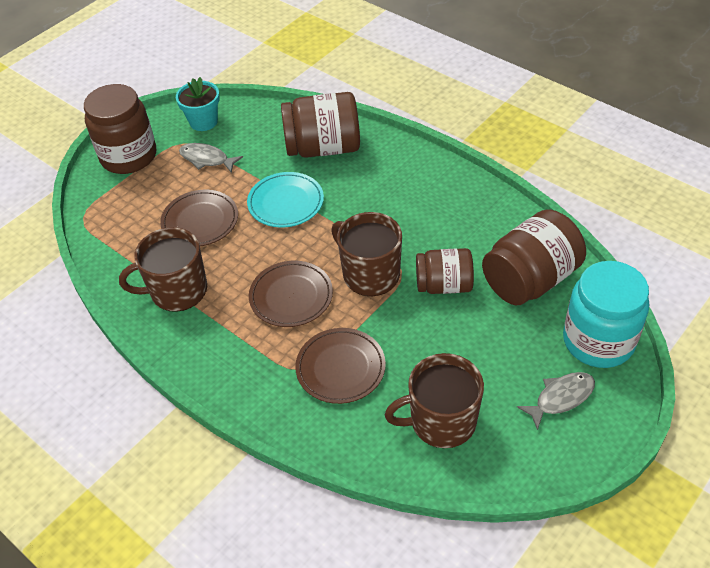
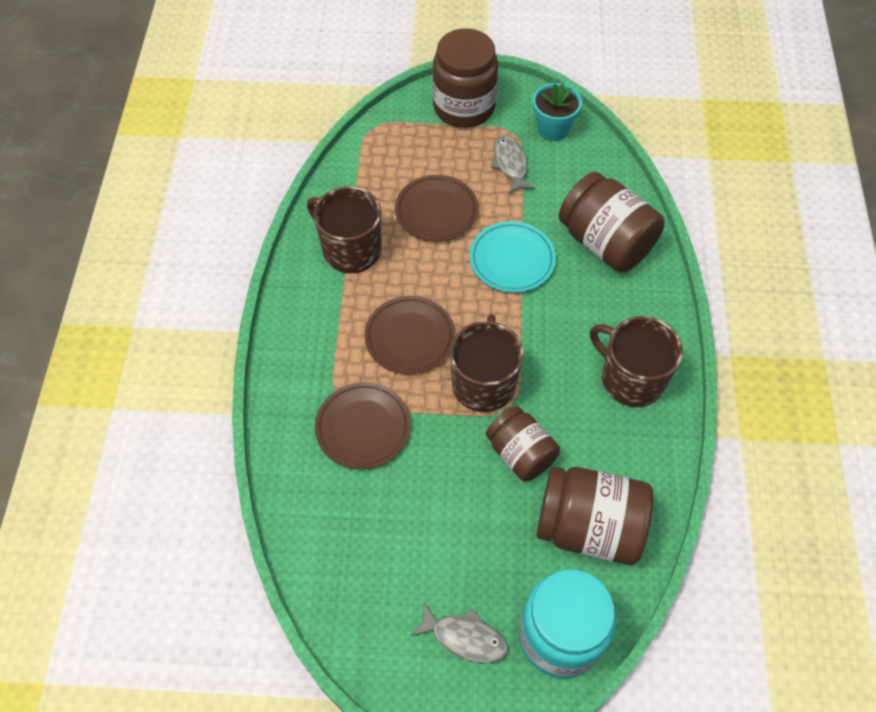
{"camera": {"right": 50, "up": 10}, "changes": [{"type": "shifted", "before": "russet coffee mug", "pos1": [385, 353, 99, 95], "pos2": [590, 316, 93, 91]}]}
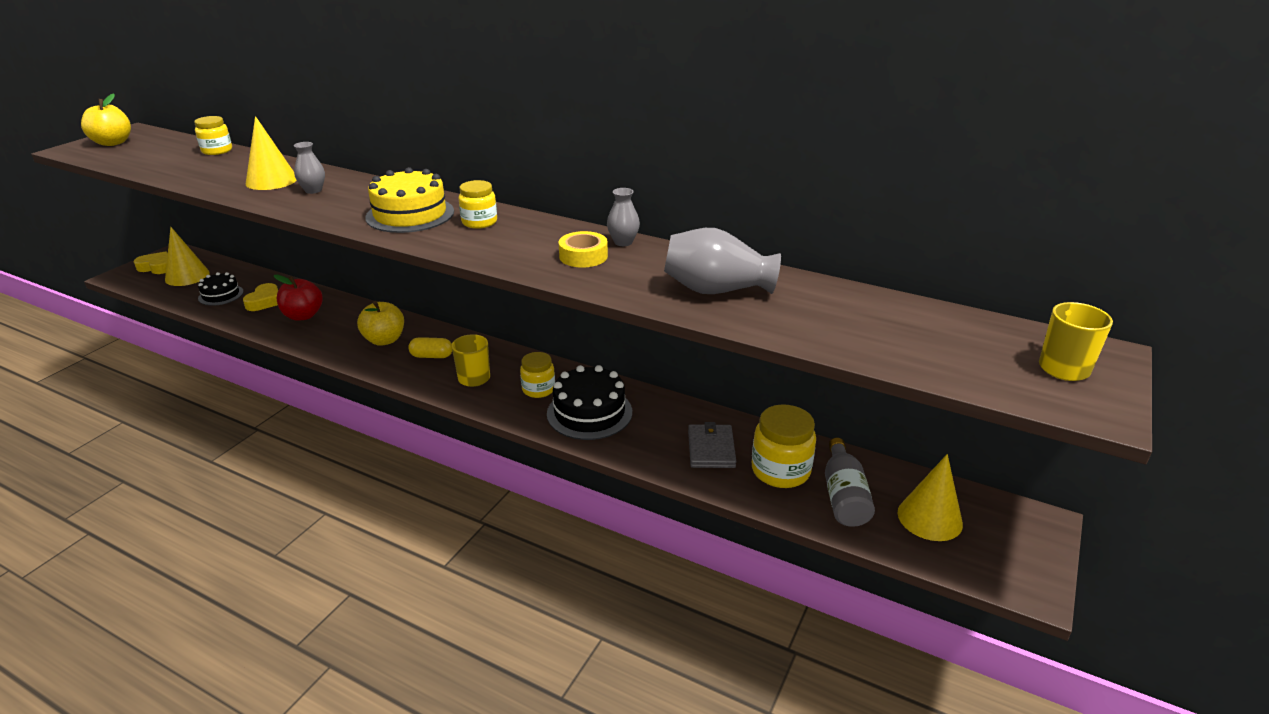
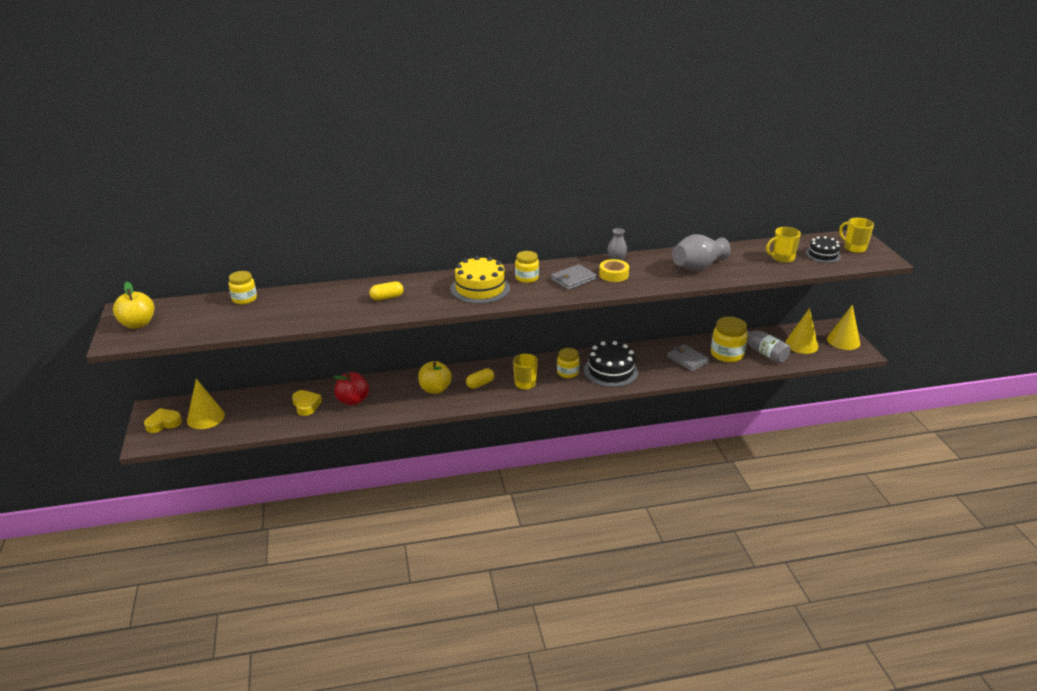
{"camera": {"right": -40, "up": 0}, "changes": [{"type": "shifted", "before": "golden cone", "pos1": [246, 116, 51, 74], "pos2": [827, 305, 33, 45]}, {"type": "swapped", "before": "grey flower vase", "after": "golden capsule", "pos1": [294, 142, 31, 52], "pos2": [369, 281, 35, 20]}, {"type": "shifted", "before": "ebony layer cake", "pos1": [198, 272, 46, 34], "pos2": [805, 236, 36, 27]}, {"type": "new", "after": "golden coffee mug", "pos2": [766, 227, 35, 36]}, {"type": "new", "after": "grey billfold", "pos2": [551, 264, 46, 26]}]}
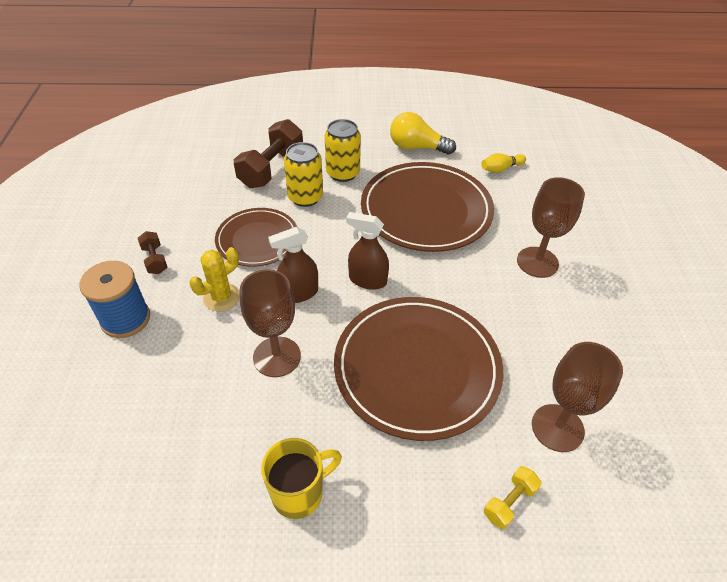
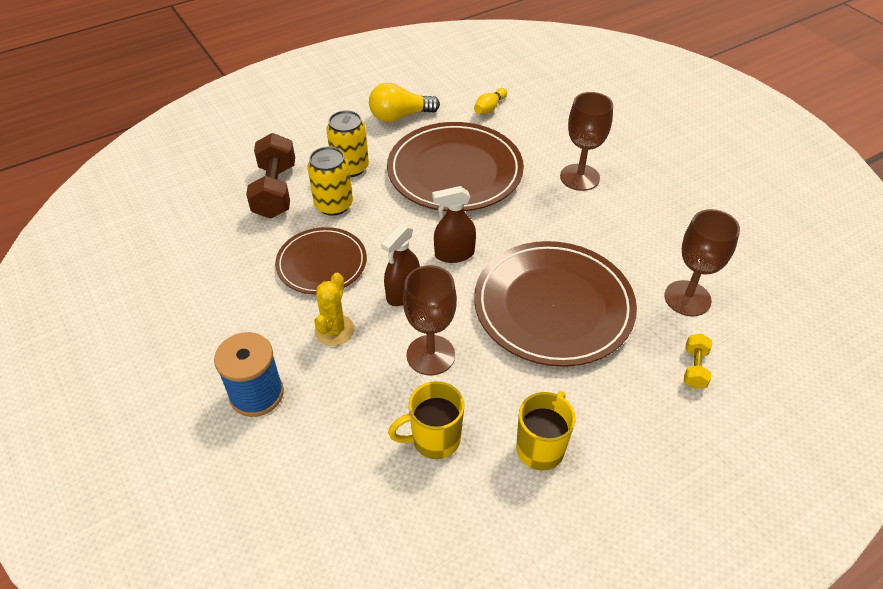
{"camera": {"right": -30, "up": 0}, "changes": [{"type": "gone", "before": "russet hand weight", "pos1": [138, 231, 29, 43]}, {"type": "new", "after": "golden coffee mug", "pos2": [388, 381, 76, 78]}]}
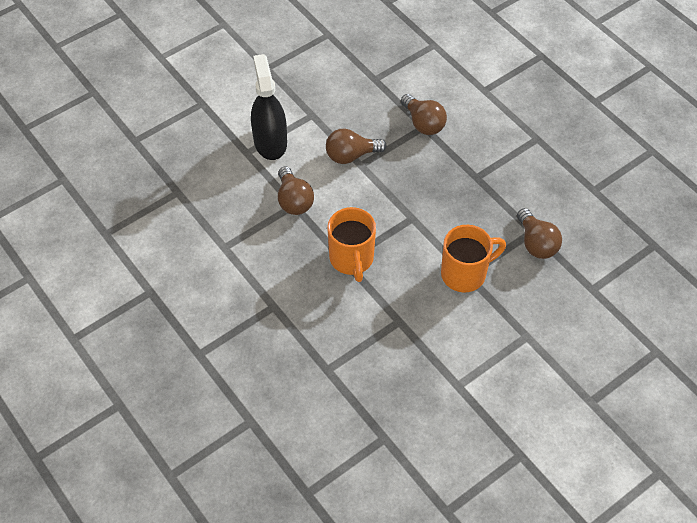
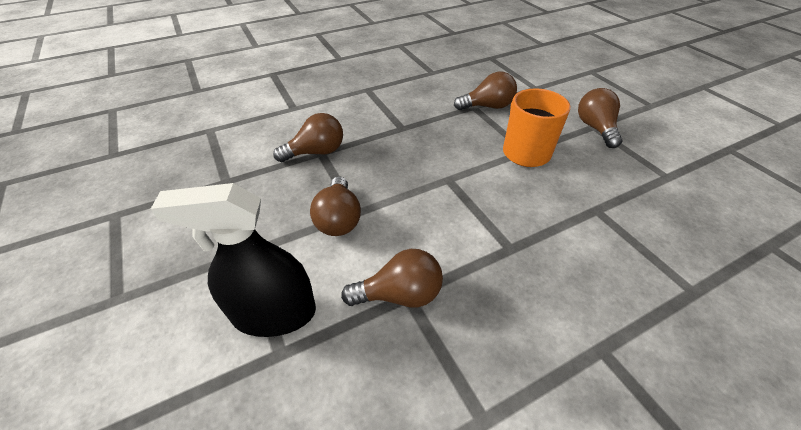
{"camera": {"right": -80, "up": -10}, "changes": [{"type": "gone", "before": "orange coffee mug", "pos1": [327, 207, 49, 75]}, {"type": "new", "after": "russet light bulb", "pos2": [578, 88, 44, 60]}]}
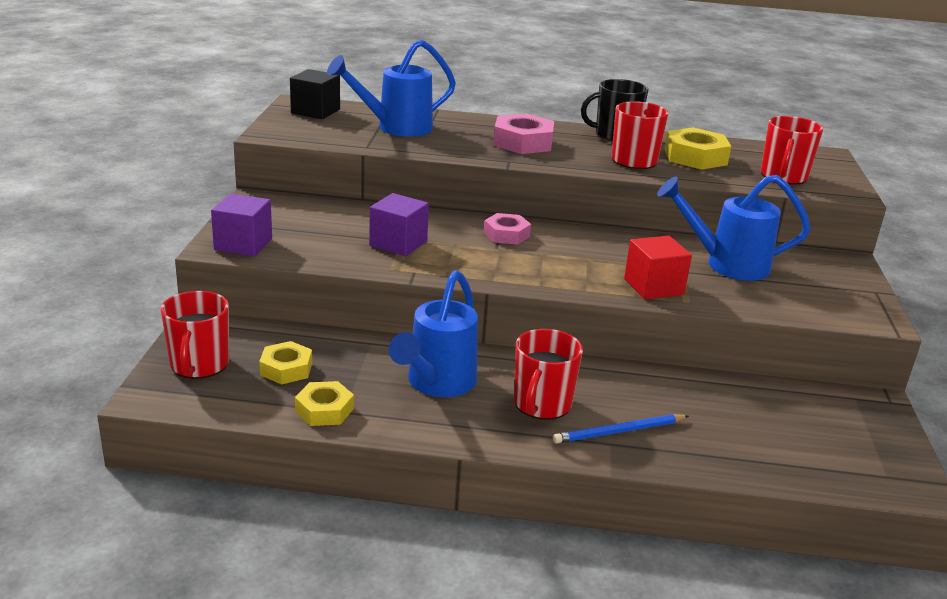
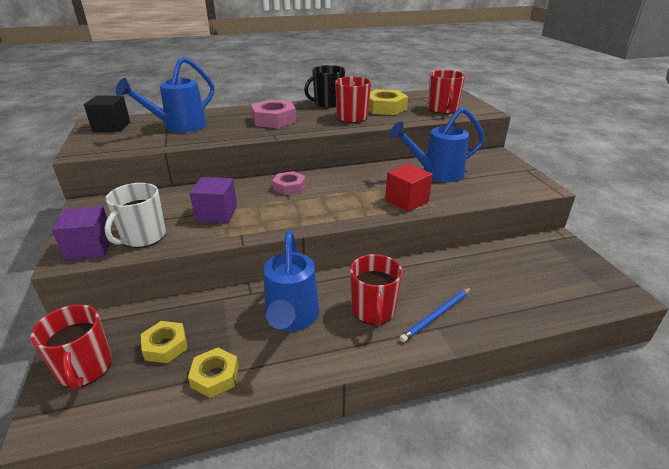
{"camera": {"right": -20, "up": 5}, "changes": [{"type": "new", "after": "pure white coffee mug", "pos2": [105, 183, 61, 65]}]}
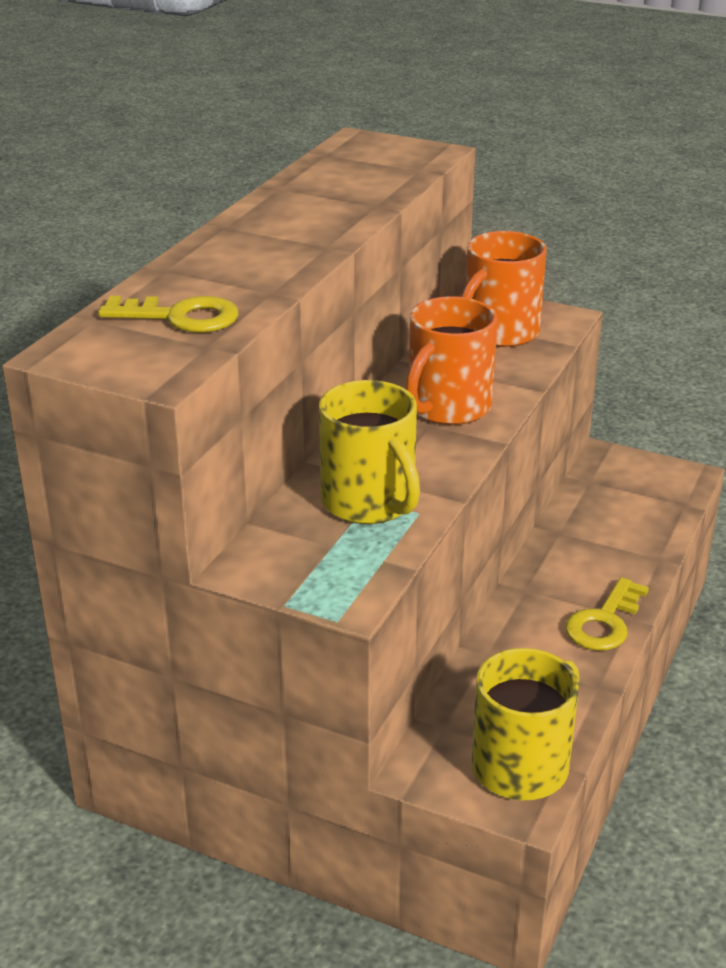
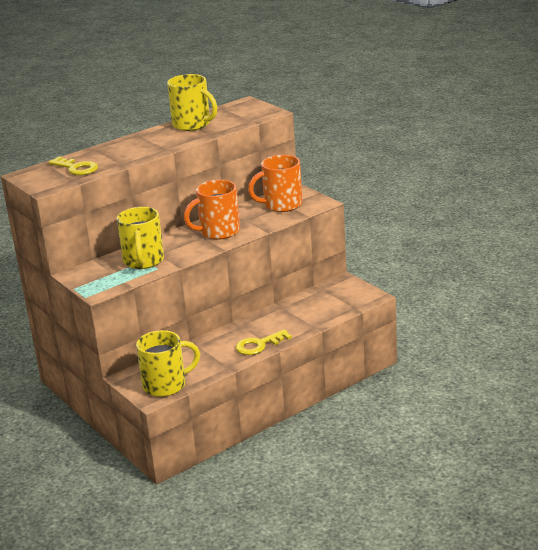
{"camera": {"right": 30, "up": -5}, "changes": [{"type": "new", "after": "golden coffee mug", "pos2": [167, 74, 50, 57]}]}
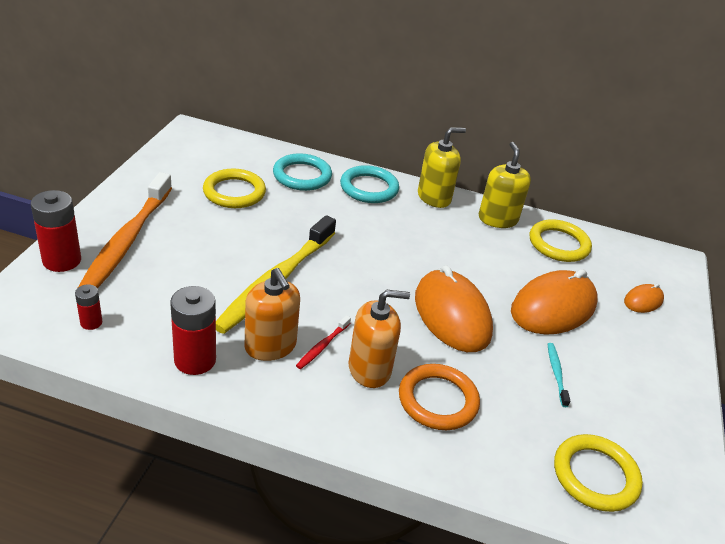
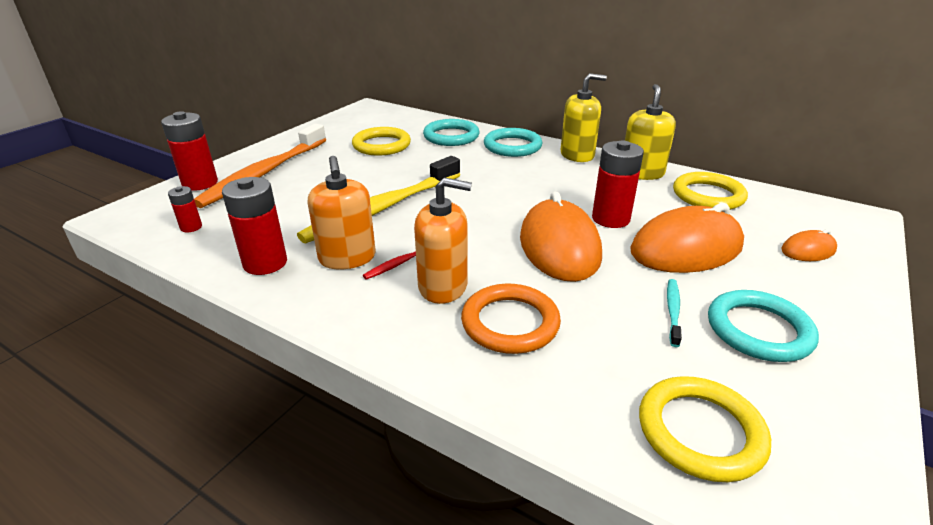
{"camera": {"right": 20, "up": -5}, "changes": [{"type": "new", "after": "red power cell", "pos2": [592, 140, 52, 88]}, {"type": "new", "after": "turquoise ring", "pos2": [708, 290, 111, 72]}]}
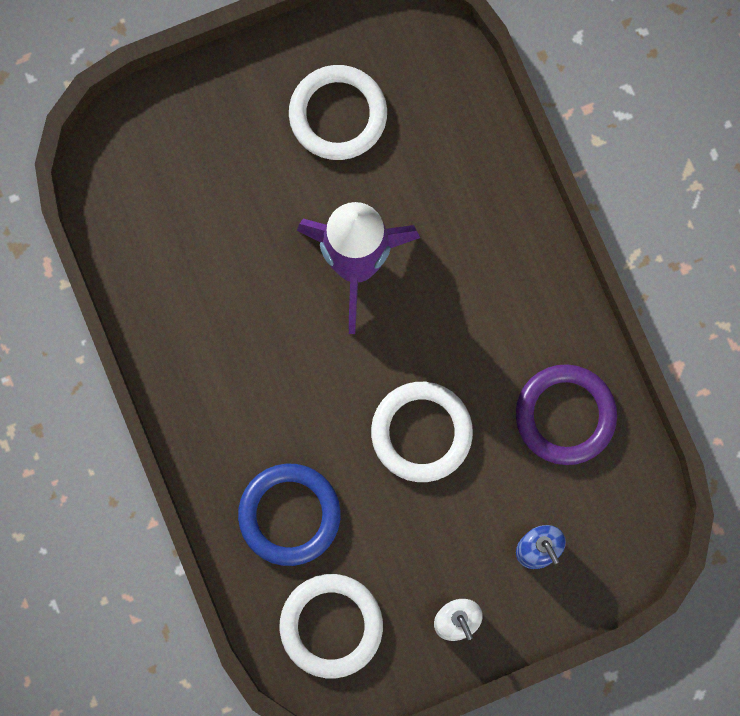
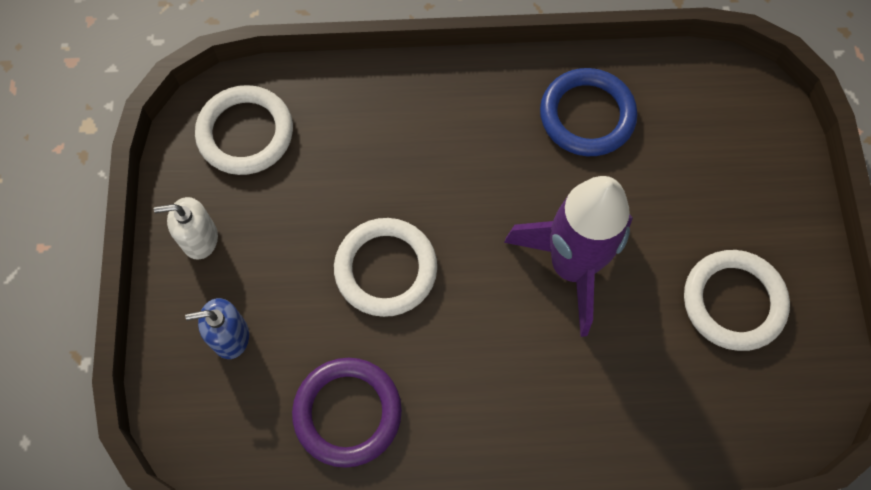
{"camera": {"right": 110, "up": -10}, "changes": [{"type": "shifted", "before": "blue ring", "pos1": [238, 464, 103, 102], "pos2": [540, 68, 97, 88]}]}
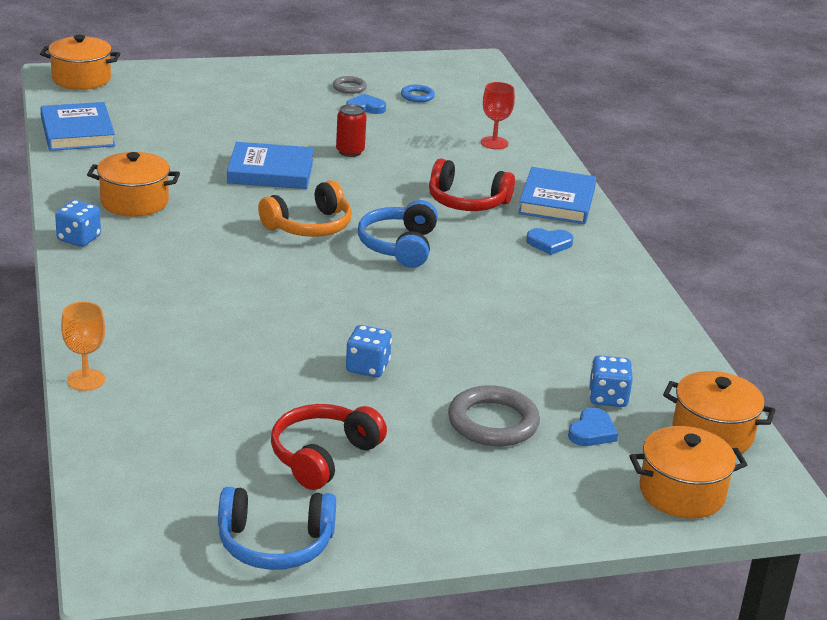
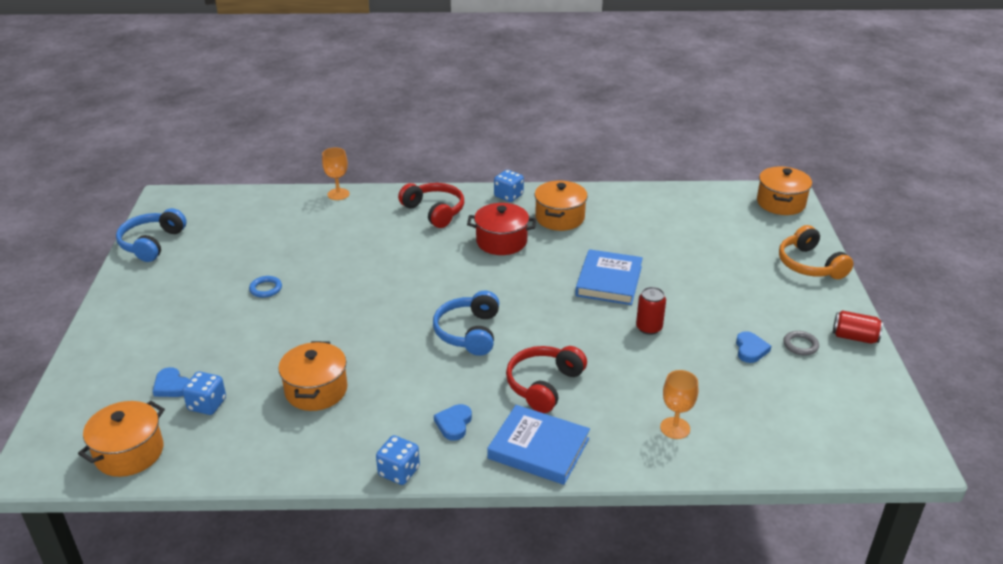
{"camera": {"right": 105, "up": 5}, "changes": [{"type": "repainted", "before": "red goblet", "after": "orange goblet", "pos1": [481, 82, 34, 67], "pos2": [660, 370, 38, 69]}, {"type": "shifted", "before": "blue ring", "pos1": [401, 85, 34, 17], "pos2": [249, 276, 33, 22]}, {"type": "gone", "before": "blue book", "pos1": [40, 102, 75, 49]}, {"type": "shifted", "before": "orange headphones", "pos1": [258, 180, 94, 57], "pos2": [779, 225, 75, 54]}, {"type": "rotated", "before": "blue headphones", "pos1": [358, 200, 80, 68], "pos2": [433, 291, 66, 65], "turn": -105}, {"type": "shifted", "before": "blue dice", "pos1": [346, 325, 46, 52], "pos2": [376, 435, 44, 50]}, {"type": "gone", "before": "grey ring", "pos1": [448, 385, 92, 61]}, {"type": "shifted", "before": "red headphones", "pos1": [271, 404, 116, 86], "pos2": [398, 183, 66, 45]}, {"type": "shifted", "before": "orange stockpot", "pos1": [629, 426, 118, 92], "pos2": [278, 341, 69, 70]}, {"type": "new", "after": "red stockpot", "pos2": [467, 203, 69, 52]}, {"type": "new", "after": "red tin", "pos2": [833, 311, 50, 33]}]}
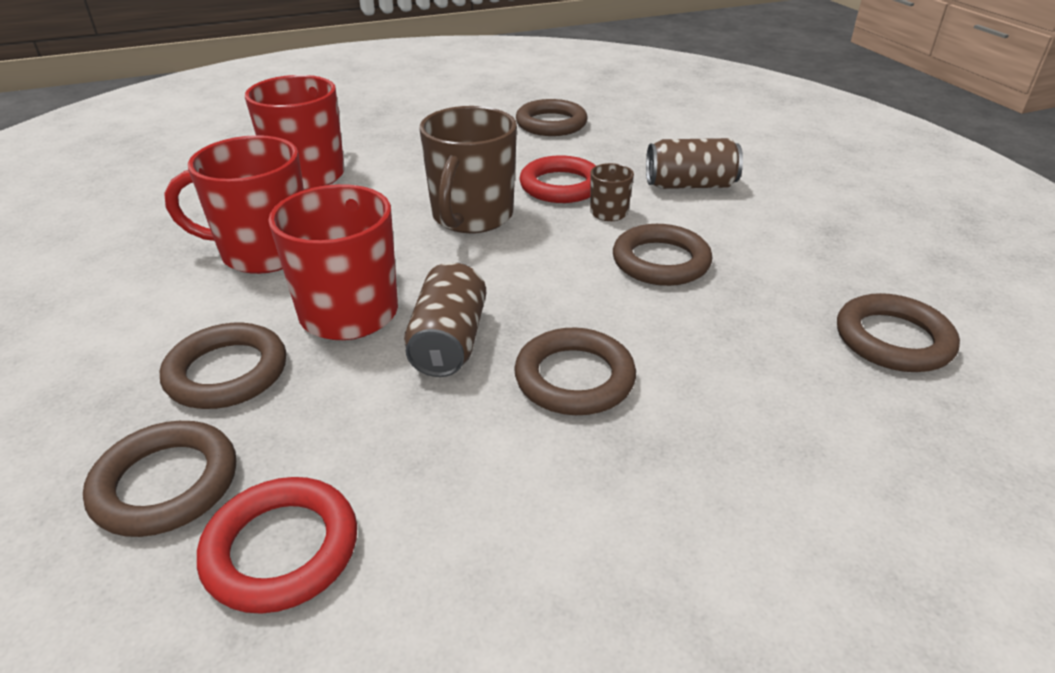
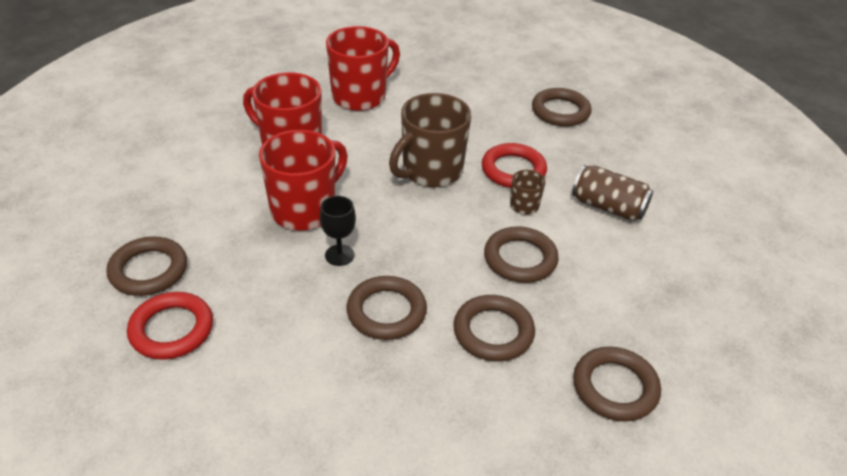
{"camera": {"right": 30, "up": 5}, "changes": [{"type": "swapped", "before": "russet tin", "after": "ebony goblet", "pos1": [404, 262, 82, 115], "pos2": [320, 196, 36, 70]}, {"type": "shifted", "before": "russet ring", "pos1": [160, 323, 126, 86], "pos2": [453, 295, 82, 67]}]}
